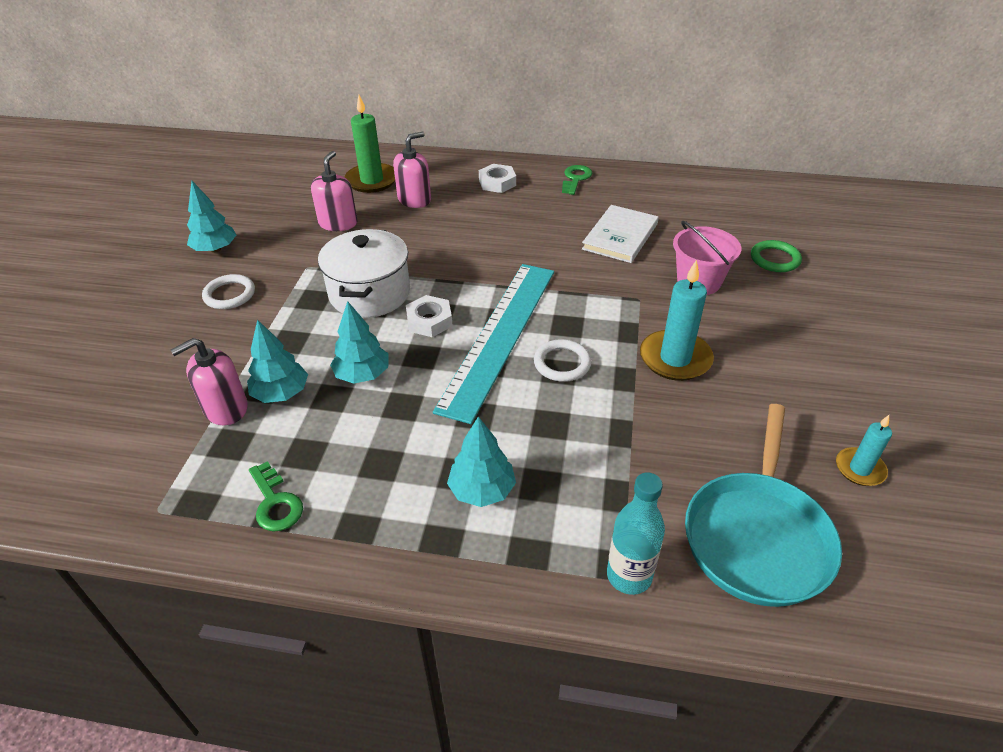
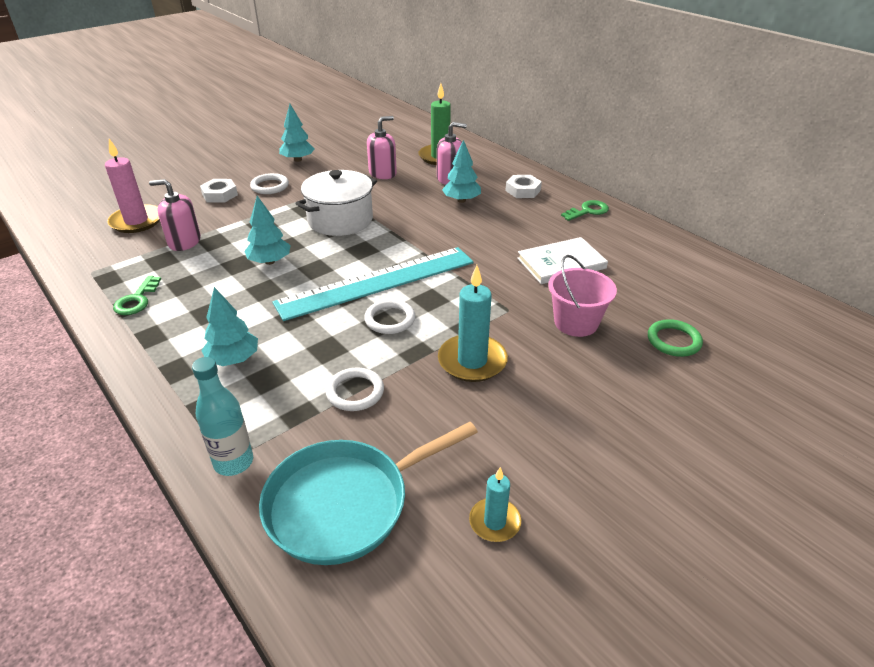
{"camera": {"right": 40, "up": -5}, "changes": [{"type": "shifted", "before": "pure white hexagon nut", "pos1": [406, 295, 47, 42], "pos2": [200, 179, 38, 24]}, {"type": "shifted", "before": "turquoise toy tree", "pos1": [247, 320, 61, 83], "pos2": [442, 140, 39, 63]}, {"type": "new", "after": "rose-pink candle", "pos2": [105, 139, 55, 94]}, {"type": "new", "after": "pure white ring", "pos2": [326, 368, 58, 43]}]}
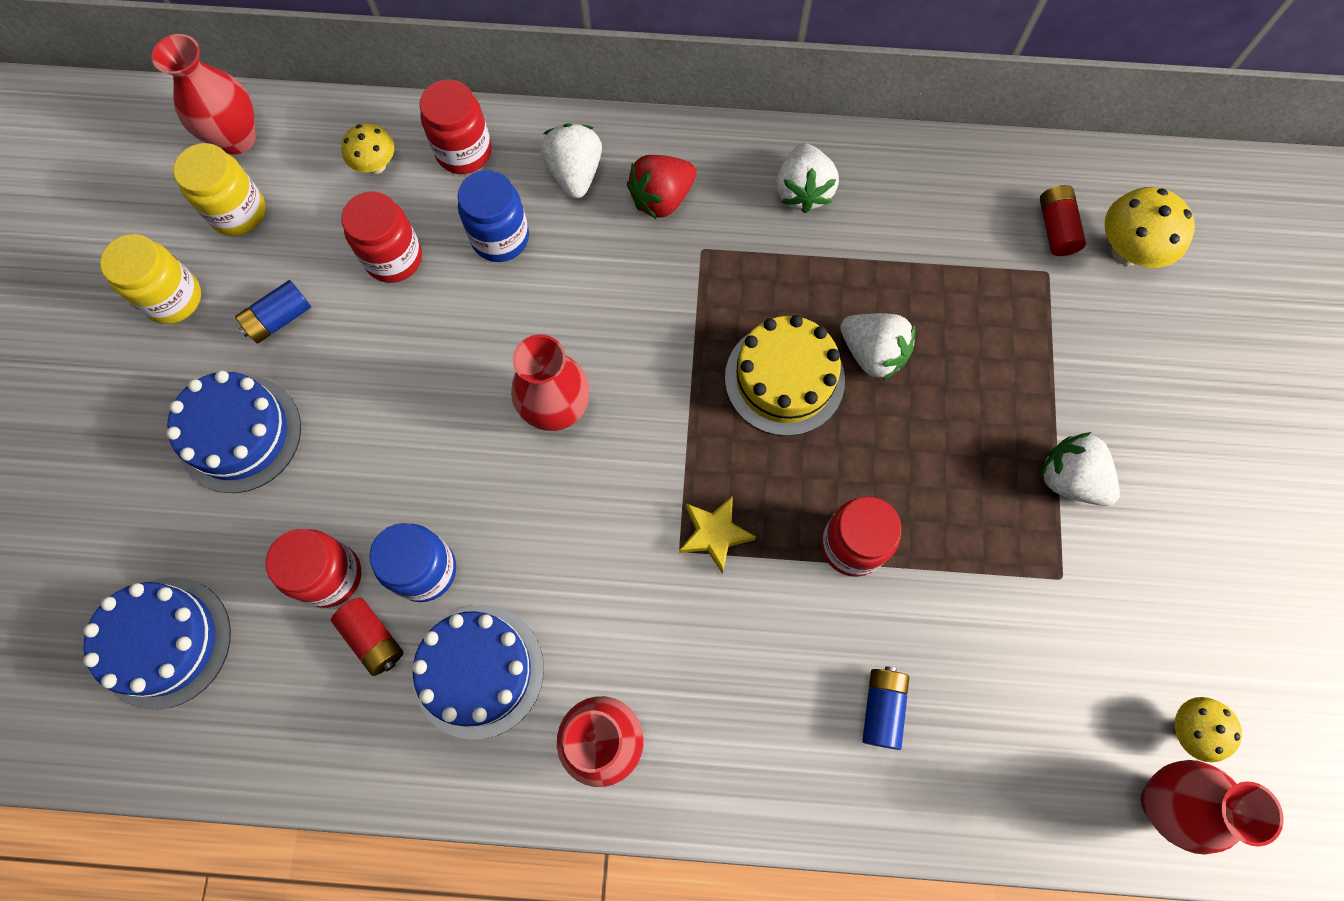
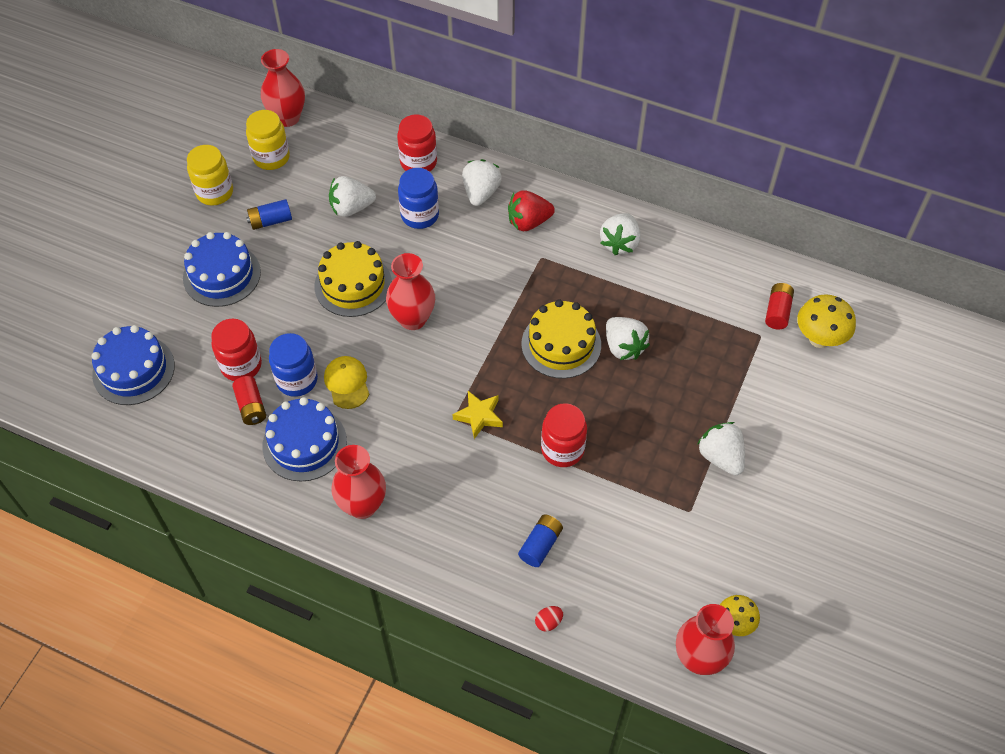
{"camera": {"right": 20, "up": -15}, "changes": [{"type": "gone", "before": "golden toadstool", "pos1": [341, 123, 53, 51]}, {"type": "swapped", "before": "red jam jar", "after": "pure white toy strawberry", "pos1": [341, 191, 81, 92], "pos2": [329, 176, 47, 41]}, {"type": "new", "after": "golden layer cake", "pos2": [314, 241, 78, 76]}, {"type": "new", "after": "golden peaked cap", "pos2": [324, 356, 45, 53]}, {"type": "new", "after": "red egg", "pos2": [535, 606, 28, 26]}]}
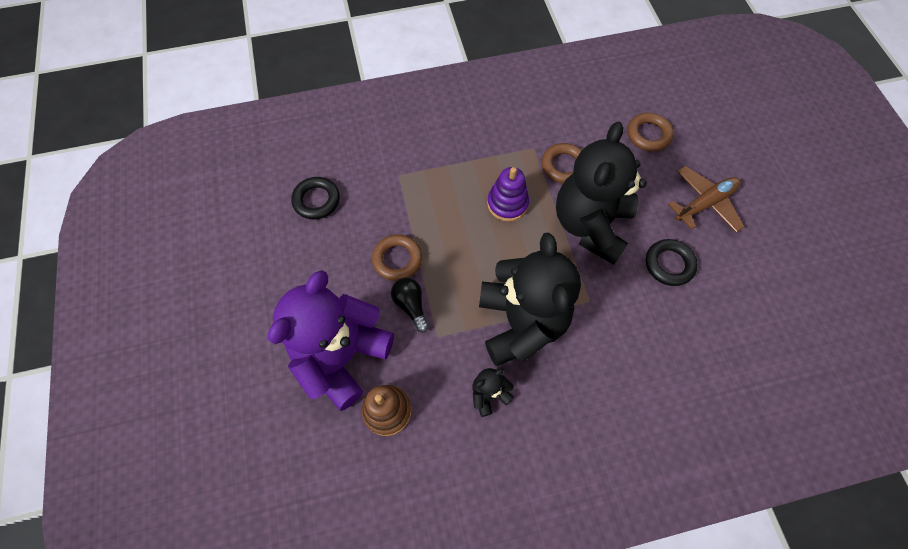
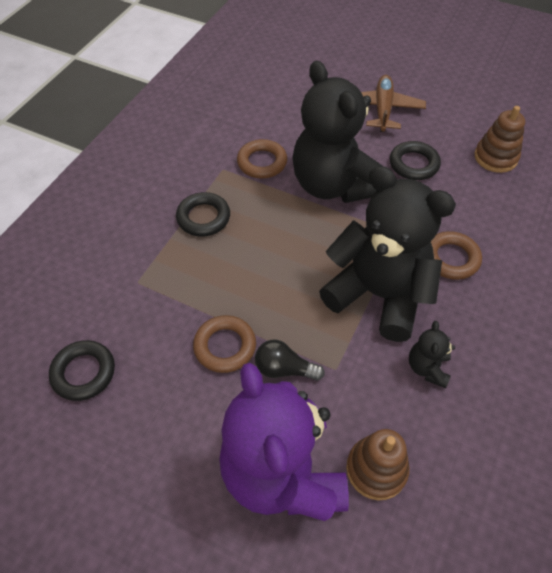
{"camera": {"right": -50, "up": -10}, "changes": [{"type": "shifted", "before": "russet ring", "pos1": [627, 113, 47, 38], "pos2": [431, 231, 51, 49]}, {"type": "gone", "before": "purple ring stacker", "pos1": [487, 167, 42, 54]}, {"type": "new", "after": "russet ring stacker", "pos2": [475, 106, 50, 67]}, {"type": "new", "after": "ebony ring", "pos2": [176, 192, 54, 45]}]}
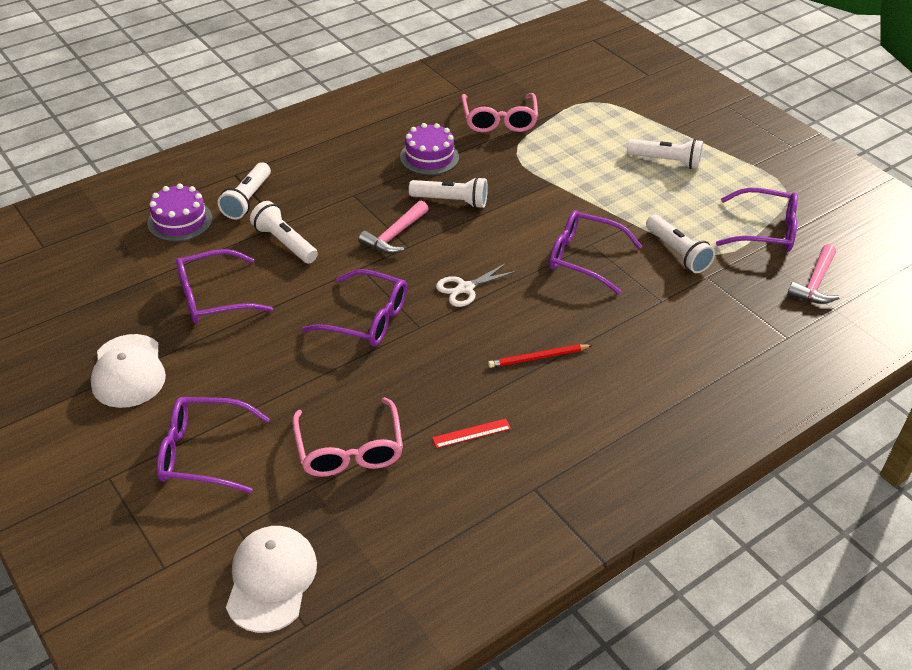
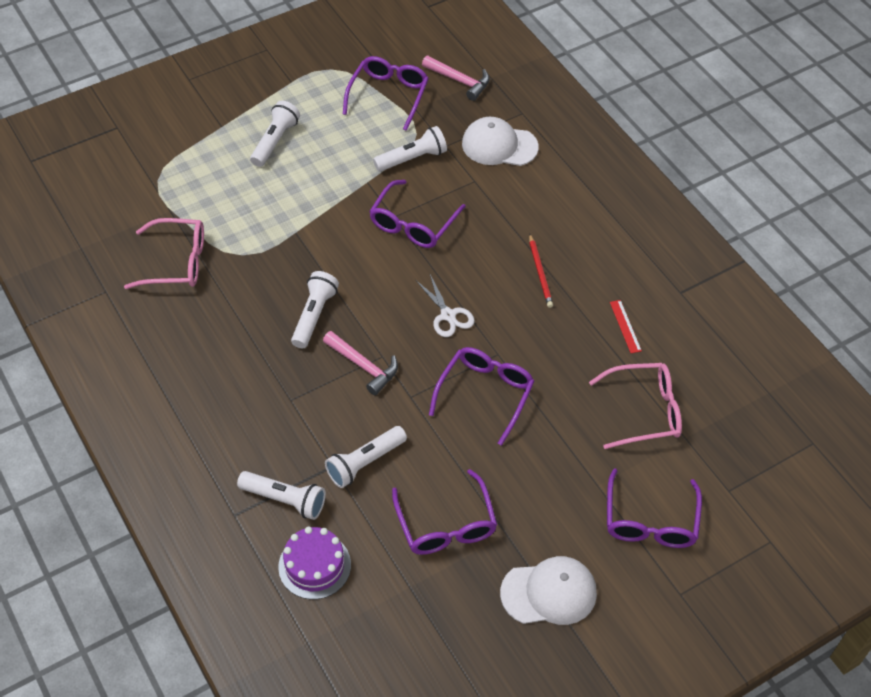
{"camera": {"right": -85, "up": 10}, "changes": [{"type": "gone", "before": "purple layer cake", "pos1": [400, 123, 59, 52]}, {"type": "shifted", "before": "pure white peaked cap", "pos1": [226, 526, 91, 107], "pos2": [462, 117, 77, 49]}]}
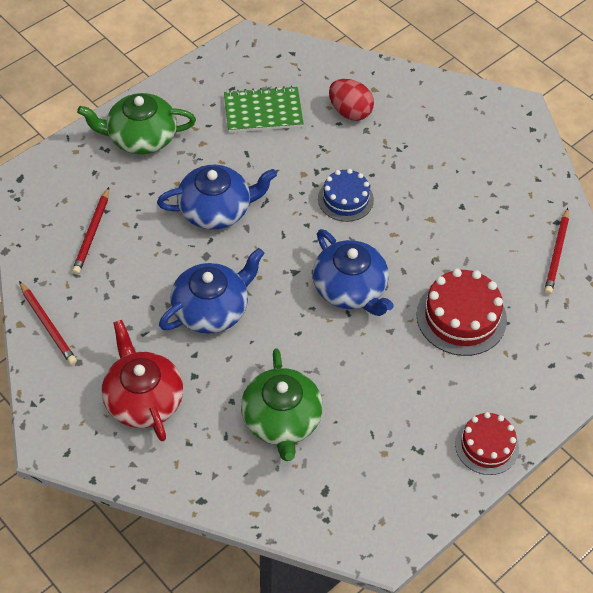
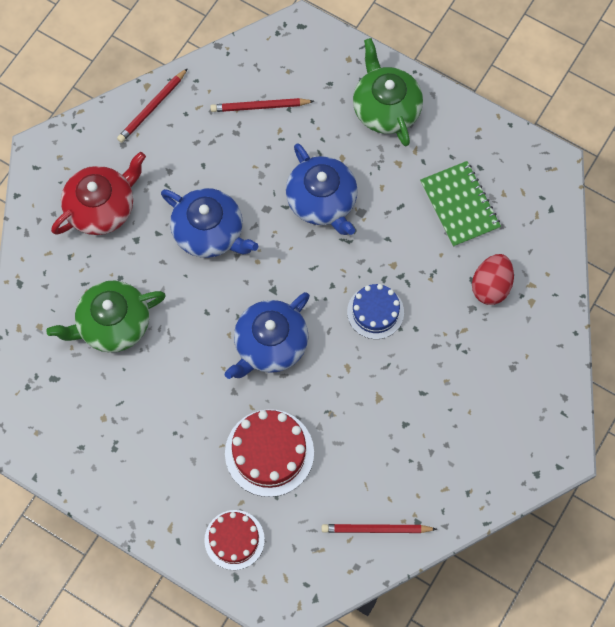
{"camera": {"right": 75, "up": 15}, "changes": [{"type": "shifted", "before": "red layer cake", "pos1": [455, 412, 64, 63], "pos2": [204, 510, 61, 60]}]}
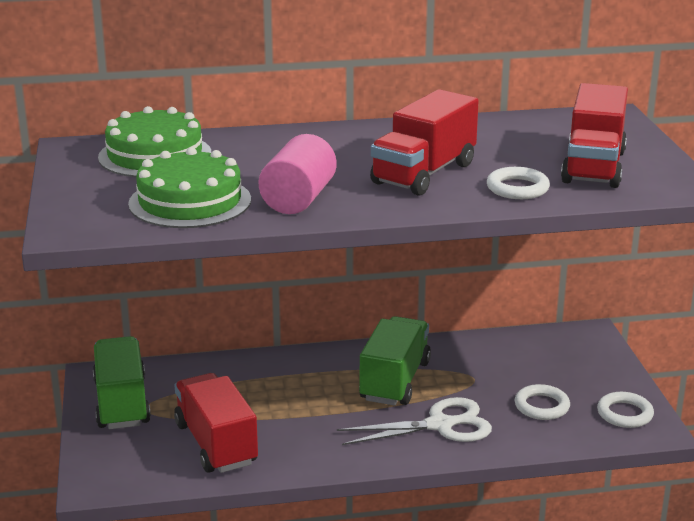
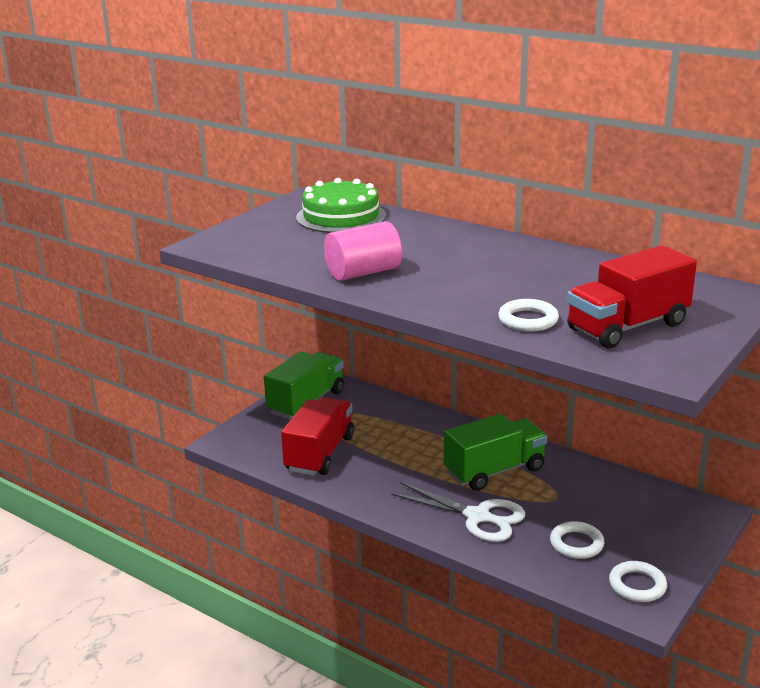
{"camera": {"right": 45, "up": 0}, "changes": [{"type": "gone", "before": "red truck", "pos1": [370, 89, 109, 107]}, {"type": "gone", "before": "leaf-green layer cake", "pos1": [128, 147, 123, 81]}]}
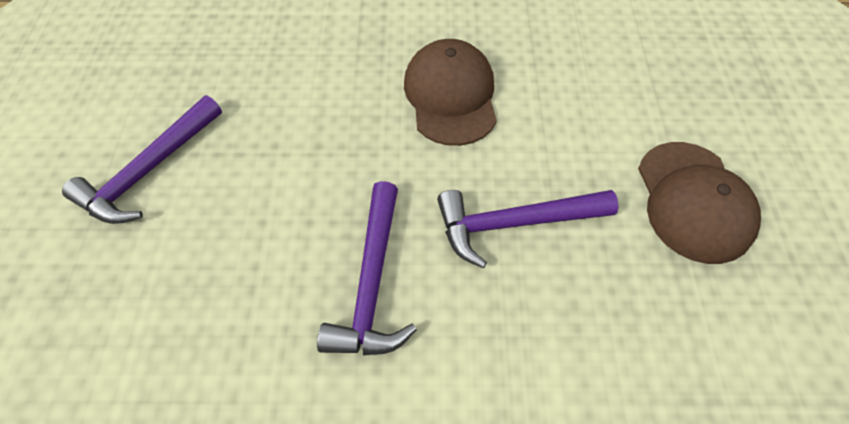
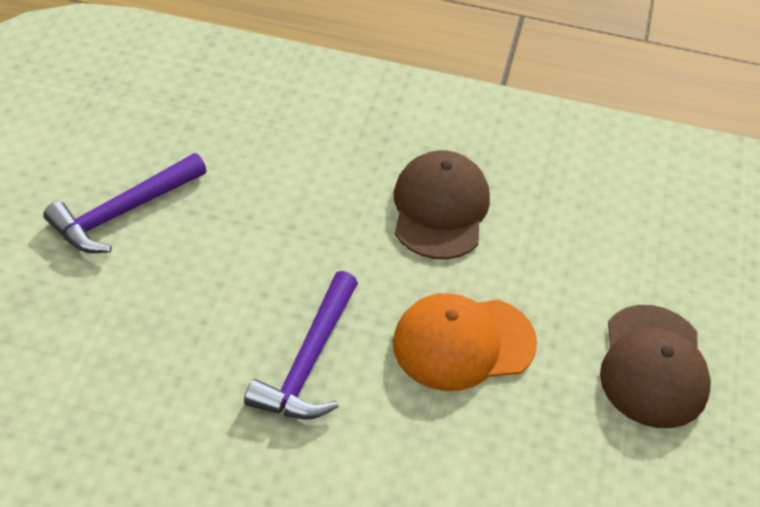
{"camera": {"right": 10, "up": -10}, "changes": [{"type": "swapped", "before": "purple claw hammer", "after": "orange peaked cap", "pos1": [437, 190, 182, 78], "pos2": [393, 293, 144, 98]}]}
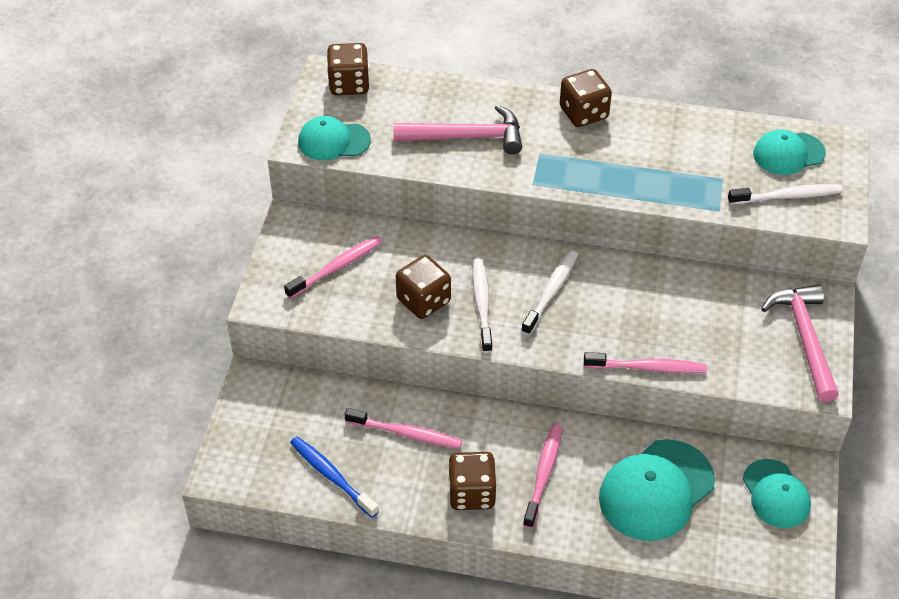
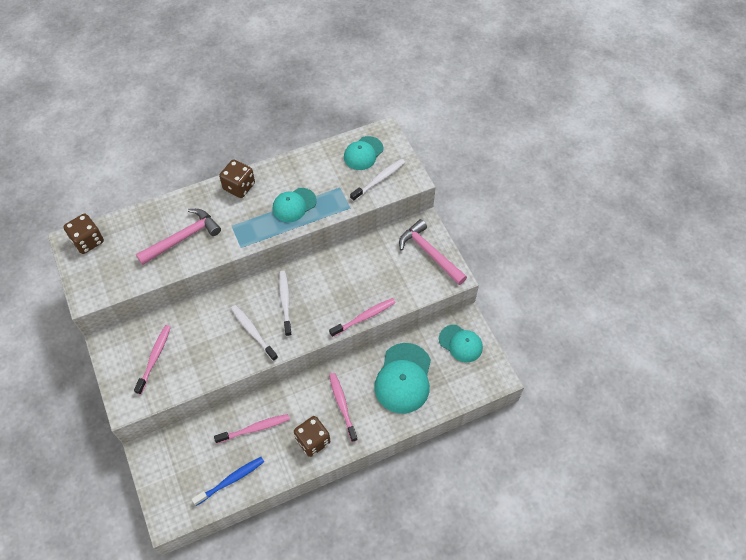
{"camera": {"right": -35, "up": 10}, "changes": [{"type": "shifted", "before": "turquoise peaked cap", "pos1": [298, 116, 73, 45], "pos2": [272, 188, 45, 34]}, {"type": "gone", "before": "russet dice", "pos1": [396, 255, 55, 64]}, {"type": "rotated", "before": "blue tooth brush", "pos1": [290, 436, 89, 82], "pos2": [192, 457, 72, 49], "turn": 135}]}
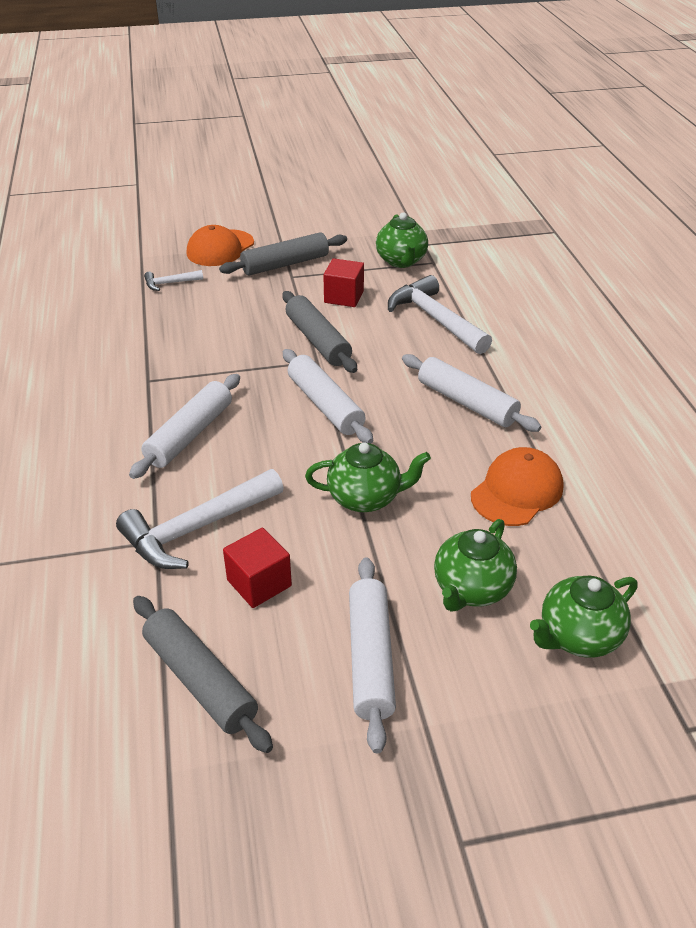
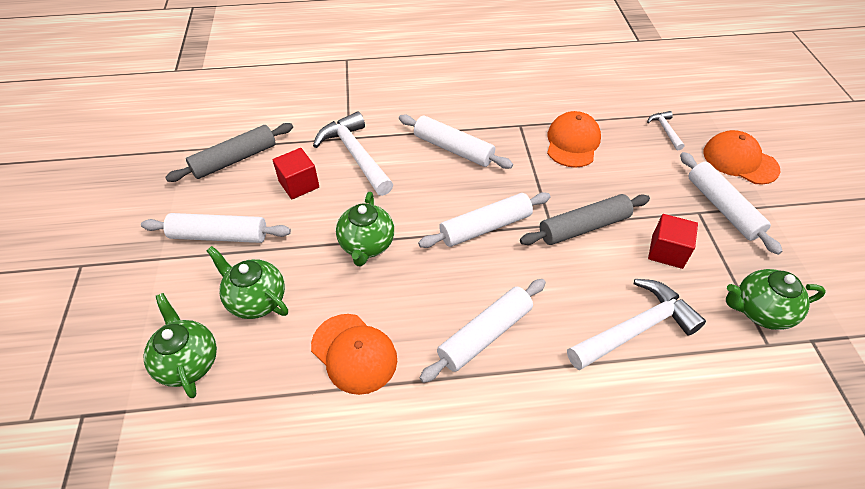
{"camera": {"right": 95, "up": 10}, "changes": [{"type": "repainted", "before": "grey rolling pin", "after": "pure white rolling pin", "pos1": [219, 232, 128, 44], "pos2": [680, 152, 102, 103]}, {"type": "new", "after": "orange peaked cap", "pos2": [547, 111, 54, 57]}]}
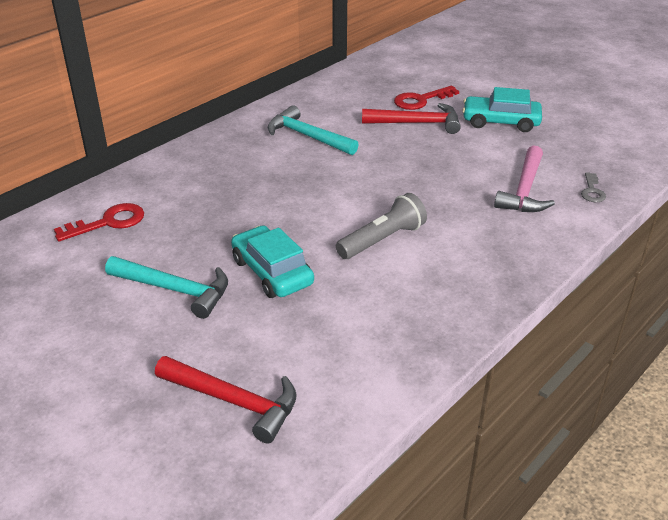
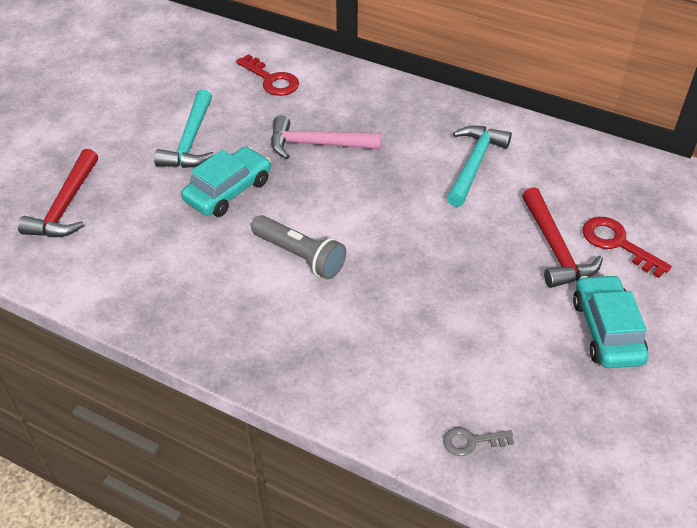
{"camera": {"right": 75, "up": 10}, "changes": [{"type": "shifted", "before": "rose-pink claw hammer", "pos1": [494, 145, 61, 67], "pos2": [271, 115, 110, 44]}]}
